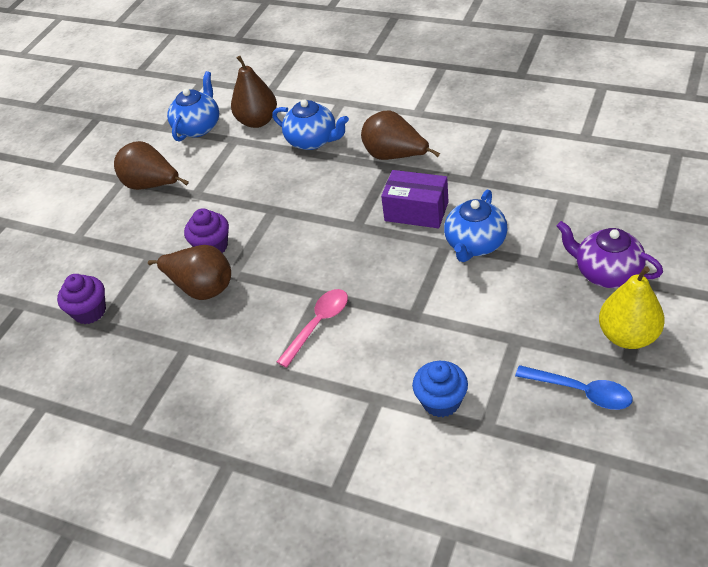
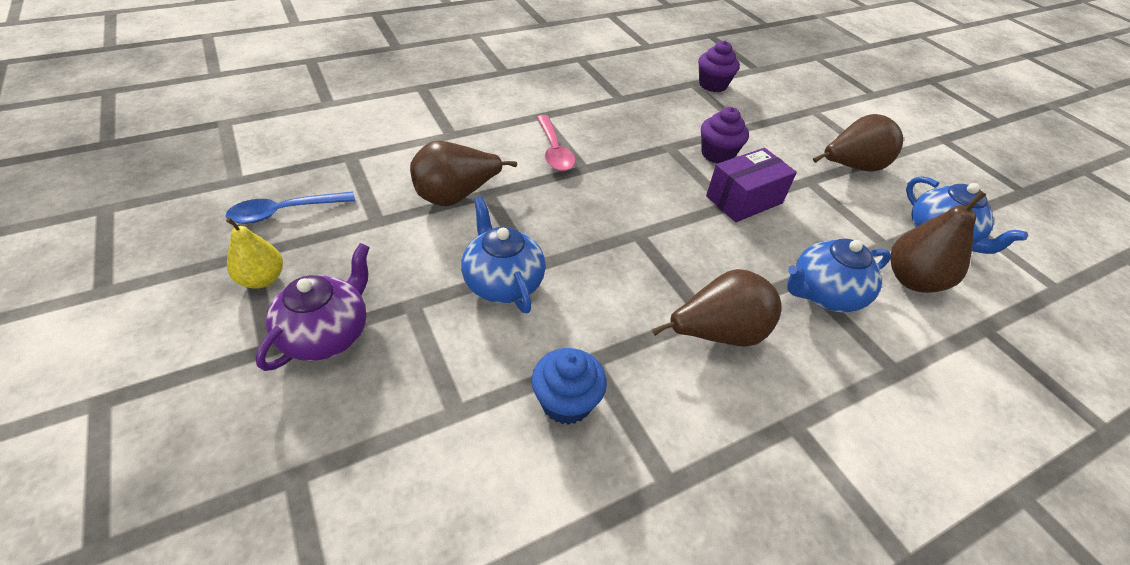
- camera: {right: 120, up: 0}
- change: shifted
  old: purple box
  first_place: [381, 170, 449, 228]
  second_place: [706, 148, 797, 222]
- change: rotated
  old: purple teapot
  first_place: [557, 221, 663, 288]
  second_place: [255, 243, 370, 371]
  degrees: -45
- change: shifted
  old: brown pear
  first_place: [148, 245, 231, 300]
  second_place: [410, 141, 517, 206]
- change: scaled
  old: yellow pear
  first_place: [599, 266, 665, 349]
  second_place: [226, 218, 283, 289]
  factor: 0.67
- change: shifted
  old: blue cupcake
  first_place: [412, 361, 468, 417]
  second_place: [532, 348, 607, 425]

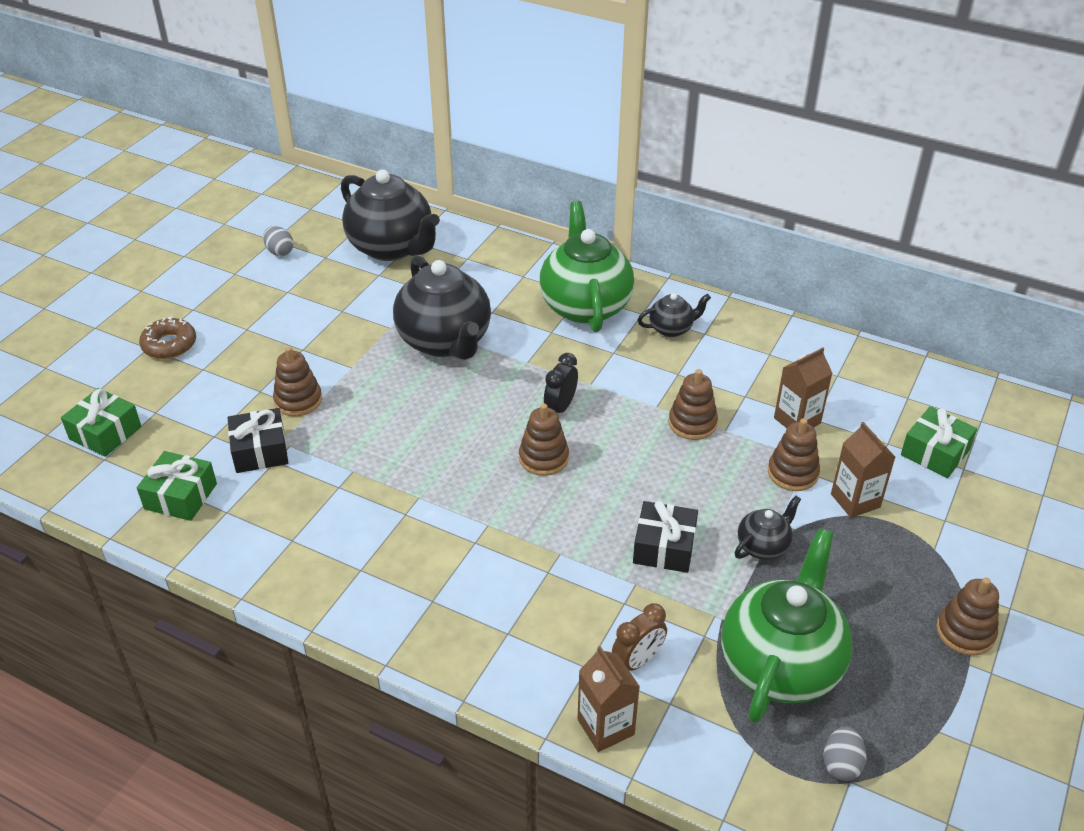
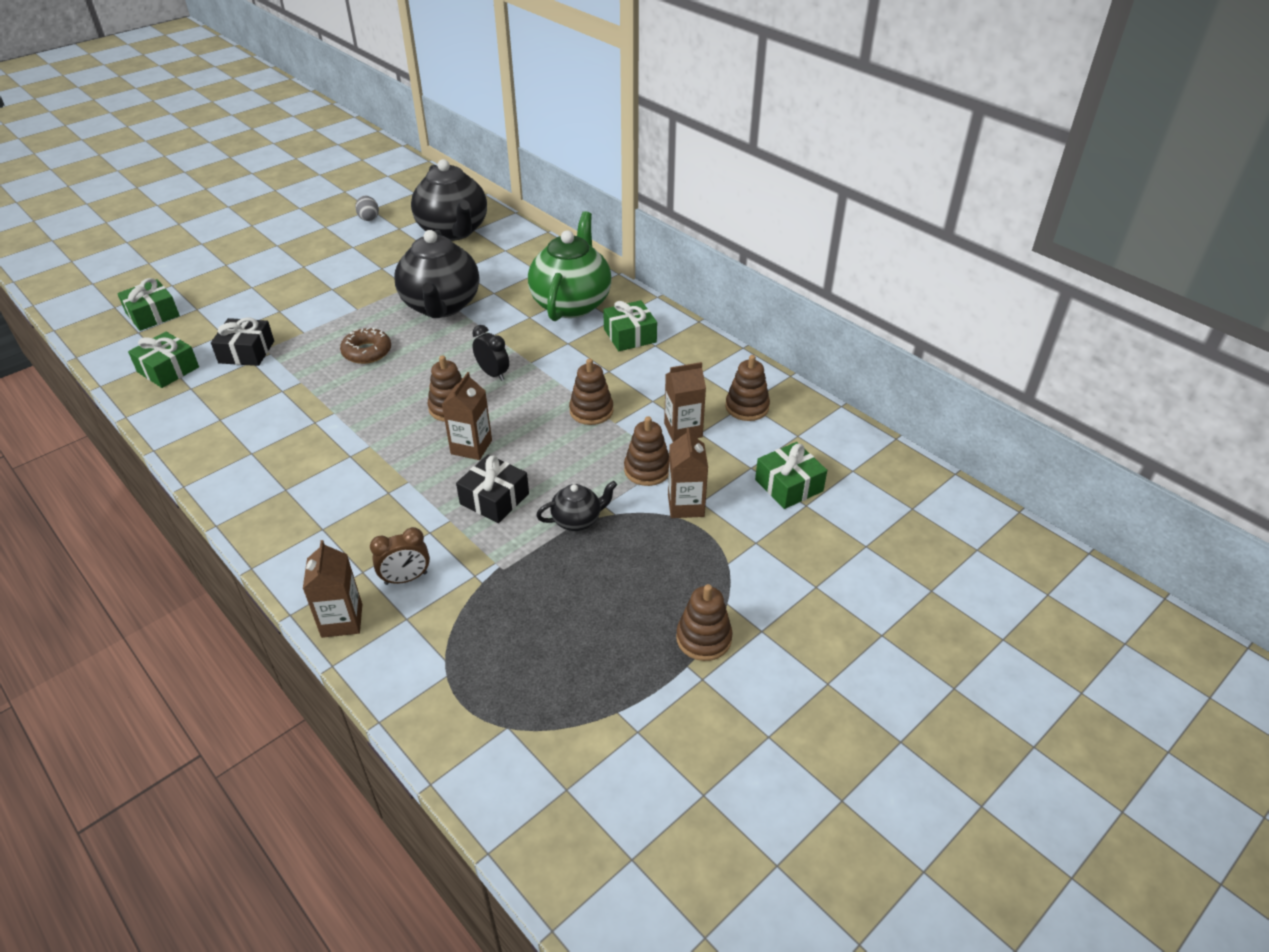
- camera: {right: 20, up: 0}
- change: swapped
  old: black teapot
  new: green gift
  first_place: [638, 293, 711, 337]
  second_place: [603, 300, 657, 351]
- change: shifted
  old: brown donut
  first_place: [139, 316, 196, 359]
  second_place: [340, 327, 391, 364]
- change: shifted
  old: brown stacking toy
  first_place: [273, 346, 322, 416]
  second_place: [725, 355, 770, 421]
- change: rotated
  old: black clock
  first_place: [544, 353, 578, 413]
  second_place: [472, 325, 509, 381]
  degrees: 90
- change: gone
  old: green teapot
  first_place: [722, 528, 853, 723]
- change: gone
  old: grey egg
  first_place: [823, 726, 867, 781]
- change: new
  new: brown carton
  second_place: [442, 372, 492, 460]

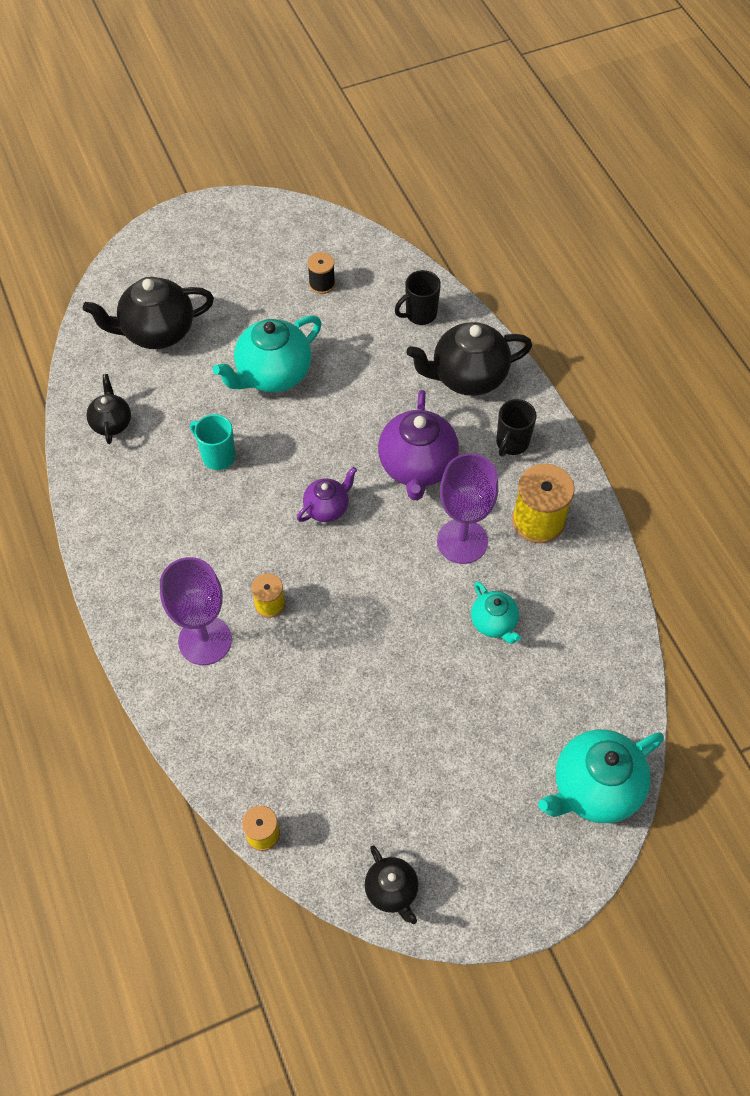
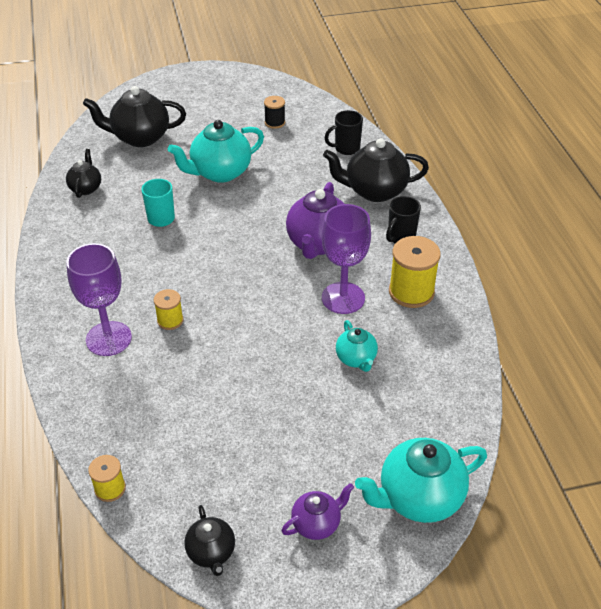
- camera: {right: 10, up: -15}
- change: shifted
  old: purple teapot
  first_place: [297, 467, 357, 522]
  second_place: [282, 483, 354, 540]

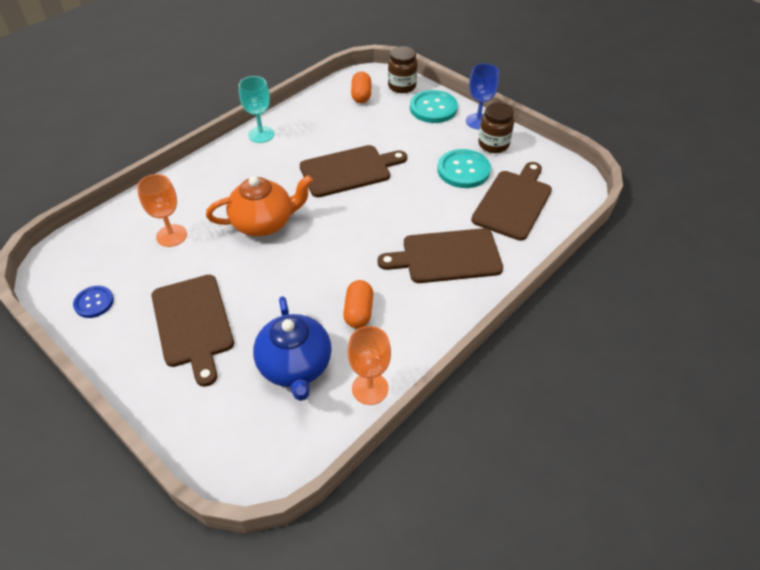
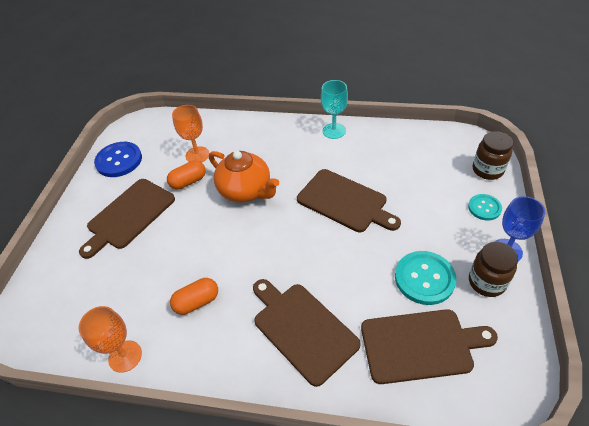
- camera: {right: 60, up: 0}
- change: shifted
  old: orange capsule
  first_place: [351, 71, 371, 103]
  second_place: [167, 160, 206, 190]
- change: scaled
  old: turquoise button
  first_place: [410, 90, 458, 123]
  second_place: [468, 194, 502, 221]
  factor: 0.6
- change: scaled
  old: blue button
  first_place: [73, 286, 114, 318]
  second_place: [94, 142, 142, 177]
  factor: 1.67
- change: gone
  old: blue teapot
  first_place: [253, 296, 332, 401]

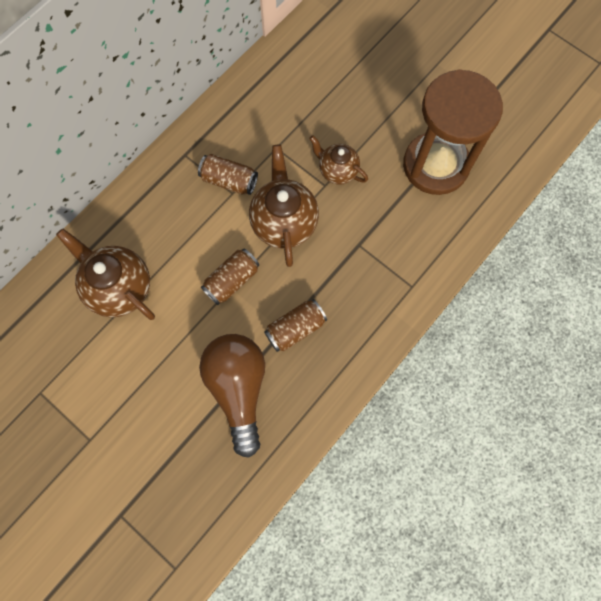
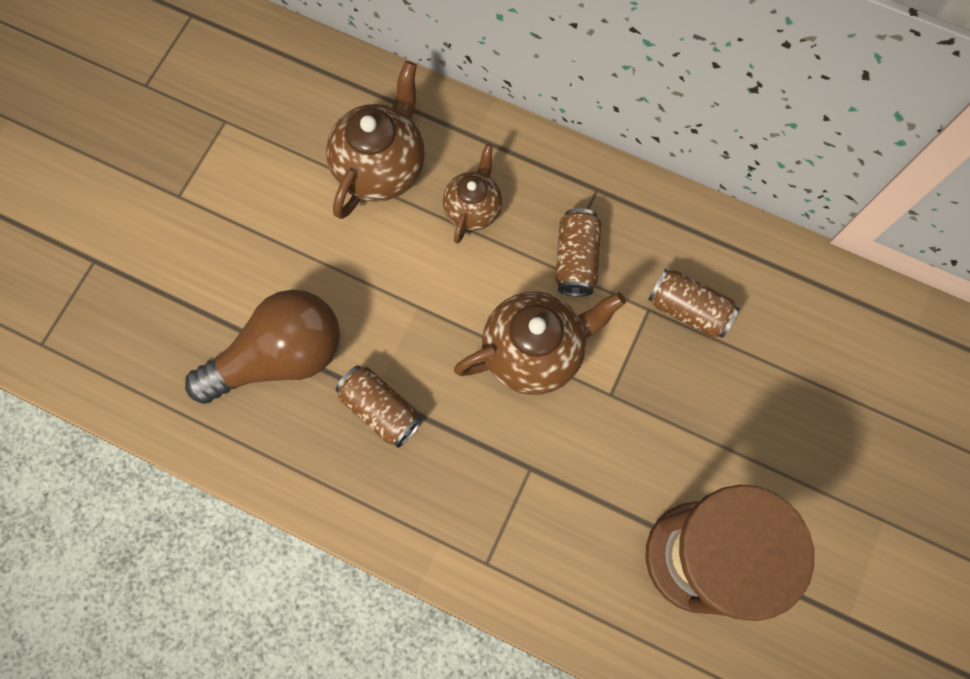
- camera: {right: 75, up: 0}
- change: shifted
  old: brown teapot
  first_place: [309, 135, 368, 185]
  second_place: [443, 144, 502, 244]
- change: shifted
  old: brown can
  first_place: [201, 248, 259, 305]
  second_place: [648, 269, 739, 338]

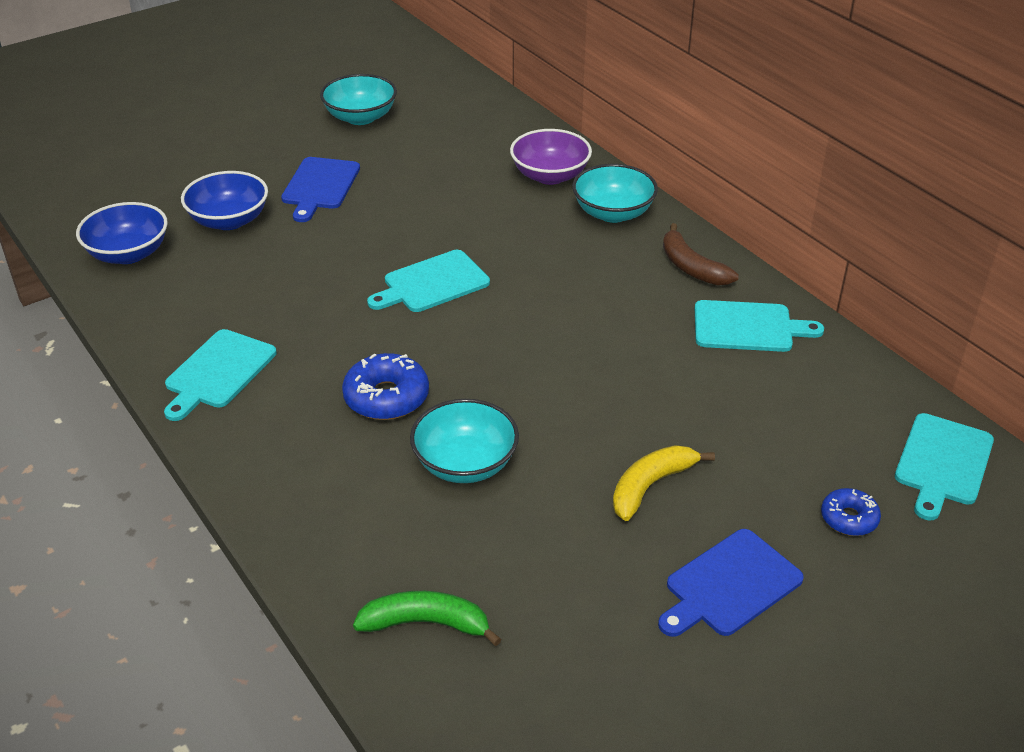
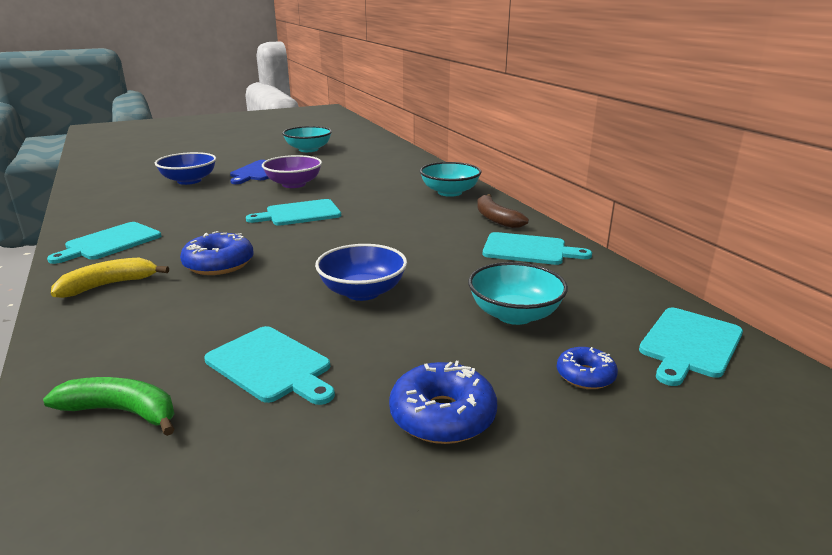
- camera: {right: 10, up: -15}
- change: shifted
  old: purple bowl
  first_place: [510, 129, 592, 185]
  second_place: [262, 155, 322, 188]
- change: shifted
  old: blue bowl
  first_place: [76, 202, 168, 264]
  second_place: [315, 244, 407, 301]
- change: shifted
  old: turquoise bowl
  first_place: [410, 399, 519, 483]
  second_place: [468, 262, 568, 325]
- change: shifted
  old: yellow banana
  first_place: [613, 445, 715, 521]
  second_place: [51, 258, 169, 298]
- change: swapped
  old: blue cutting board
  new: blue donut
  first_place: [658, 529, 804, 637]
  second_place: [389, 361, 497, 444]
- change: new
  new: turquoise cutting board
  second_place: [204, 326, 335, 405]

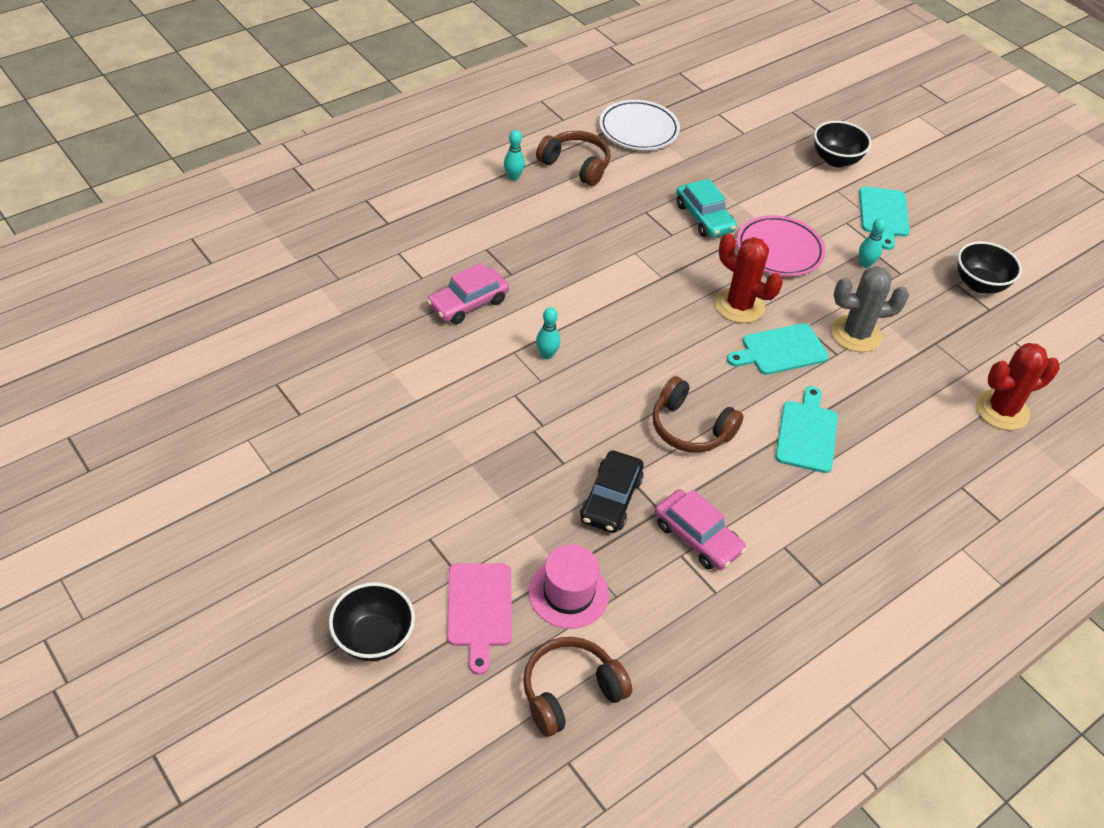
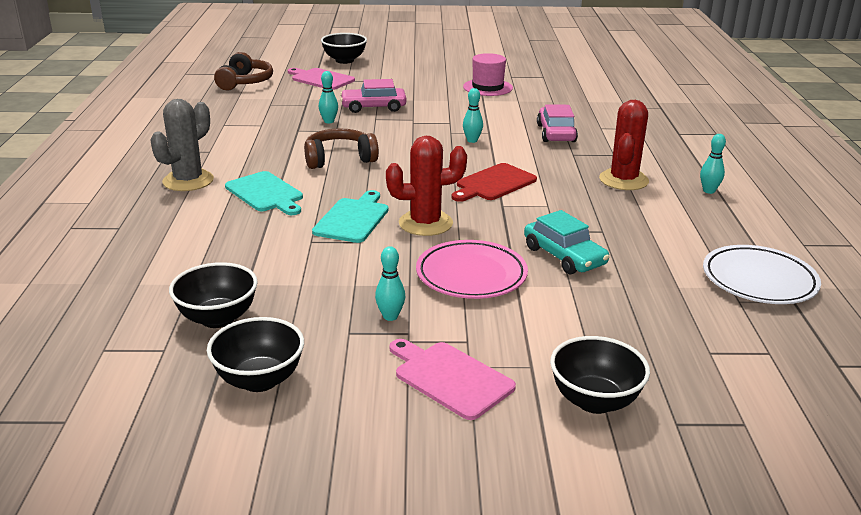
- camera: {right: 130, up: -20}
- change: gone
  old: brown headphones
  first_place: [536, 131, 611, 186]
- change: rotated
  old: turquoise car
  first_place: [676, 179, 737, 238]
  second_place: [524, 210, 609, 274]
  degrees: -135
- change: repainted
  old: turquoise cutting board
  new: pink cutting board
  first_place: [859, 186, 910, 250]
  second_place: [389, 339, 516, 420]
- change: shifted
  old: grey cactus
  first_place: [831, 266, 909, 352]
  second_place: [150, 99, 214, 191]
- change: shifted
  old: red cactus
  first_place: [976, 343, 1060, 430]
  second_place: [599, 100, 649, 190]
- change: swapped
  old: black car
  new: turquoise bowling pin
  first_place: [580, 450, 644, 533]
  second_place: [319, 71, 338, 124]
- change: shifted
  old: pink car
  first_place: [655, 489, 746, 570]
  second_place: [340, 79, 407, 113]
- change: shifted
  old: pink hat
  first_place: [529, 544, 609, 629]
  second_place: [463, 53, 513, 96]
- change: new
  new: red cutting board
  second_place: [452, 163, 537, 202]
- change: new
  new: black bowl
  second_place: [169, 262, 258, 328]

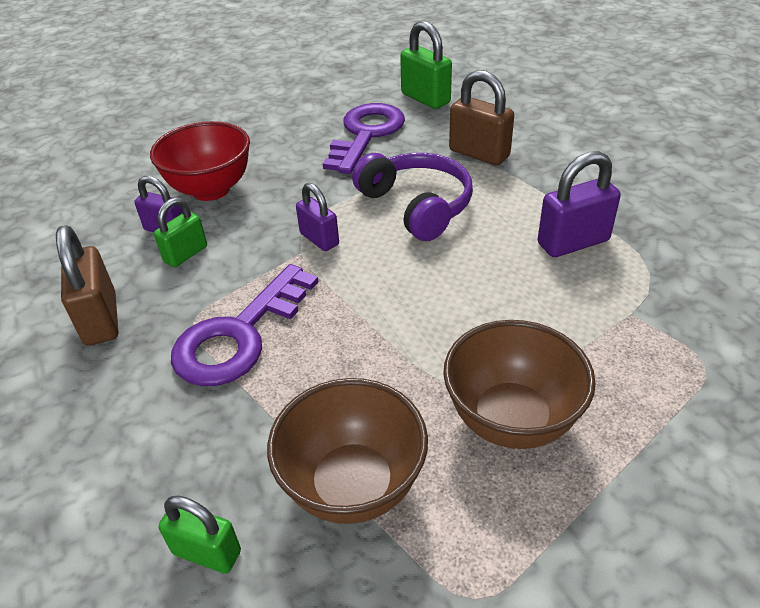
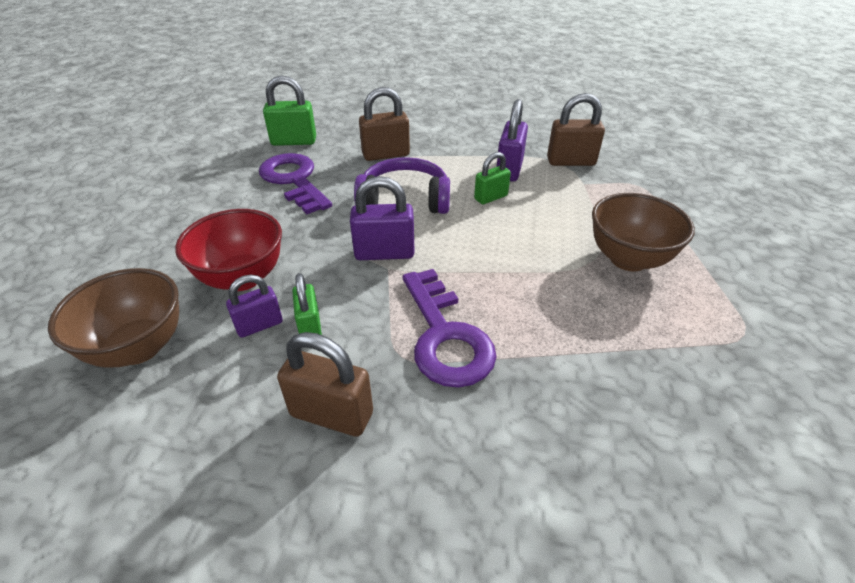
- camera: {right: -55, up: 0}
- change: scaled
  old: purple padlock
  first_place: [296, 183, 339, 251]
  second_place: [350, 176, 415, 260]
  factor: 1.53
- change: shifted
  old: brown bowl
  first_place: [267, 378, 428, 524]
  second_place: [48, 268, 179, 368]
- change: shifted
  old: green padlock
  first_place: [159, 496, 241, 574]
  second_place: [474, 152, 511, 204]
- change: new
  new: brown padlock
  second_place: [547, 93, 605, 166]

